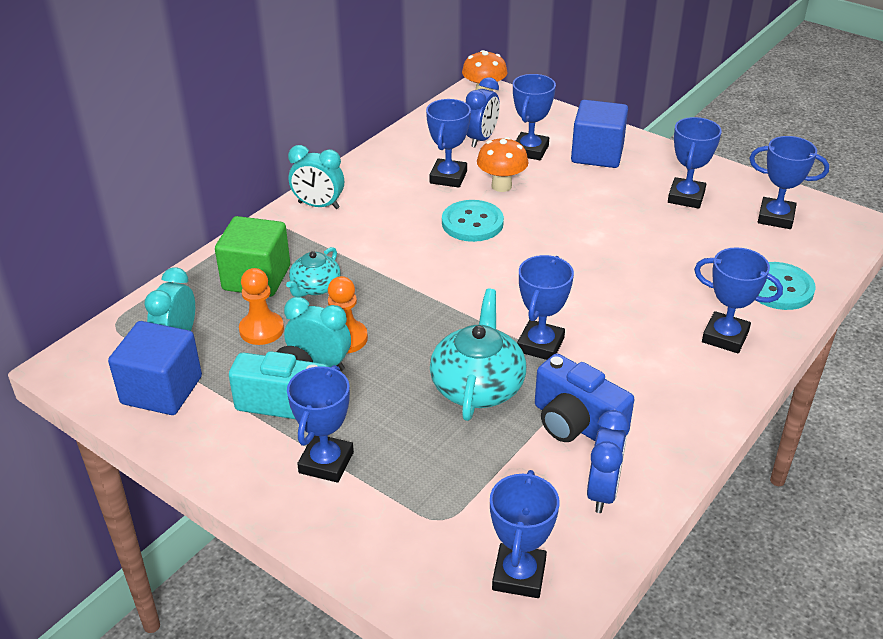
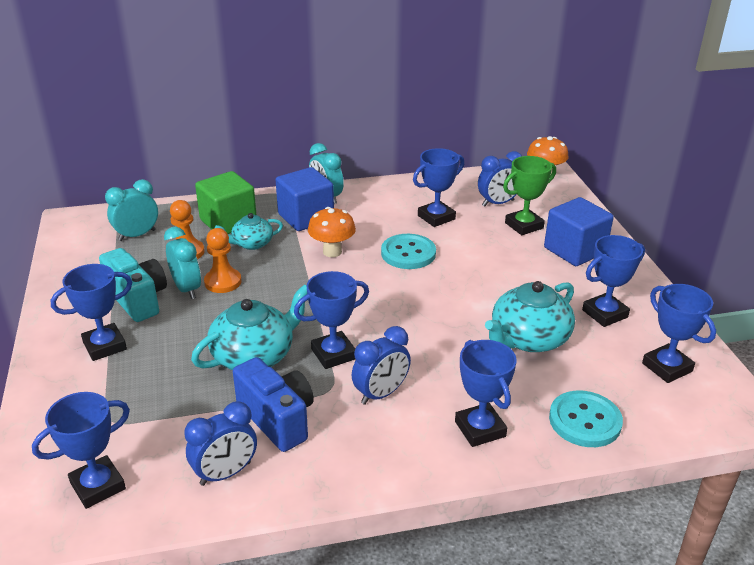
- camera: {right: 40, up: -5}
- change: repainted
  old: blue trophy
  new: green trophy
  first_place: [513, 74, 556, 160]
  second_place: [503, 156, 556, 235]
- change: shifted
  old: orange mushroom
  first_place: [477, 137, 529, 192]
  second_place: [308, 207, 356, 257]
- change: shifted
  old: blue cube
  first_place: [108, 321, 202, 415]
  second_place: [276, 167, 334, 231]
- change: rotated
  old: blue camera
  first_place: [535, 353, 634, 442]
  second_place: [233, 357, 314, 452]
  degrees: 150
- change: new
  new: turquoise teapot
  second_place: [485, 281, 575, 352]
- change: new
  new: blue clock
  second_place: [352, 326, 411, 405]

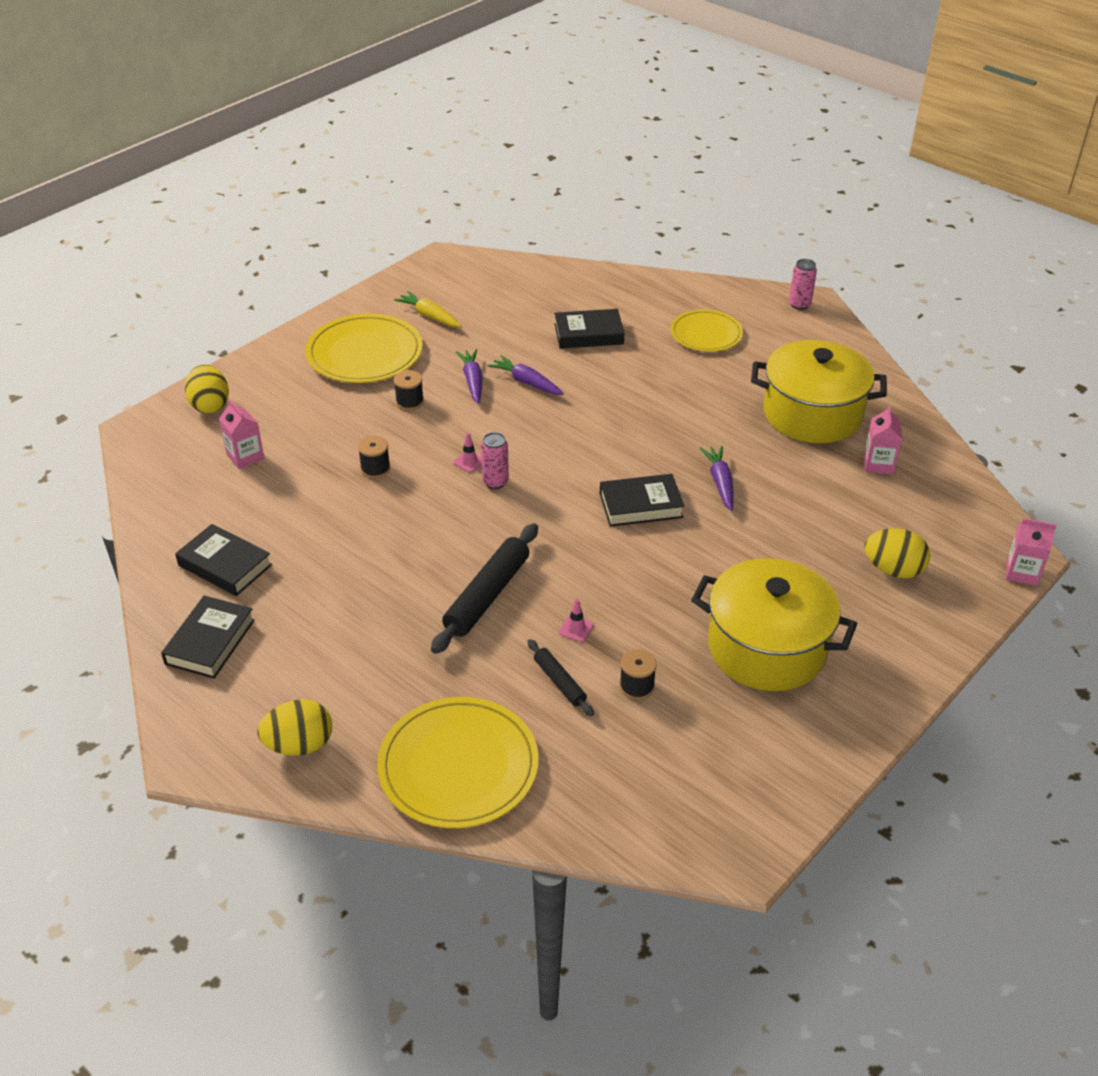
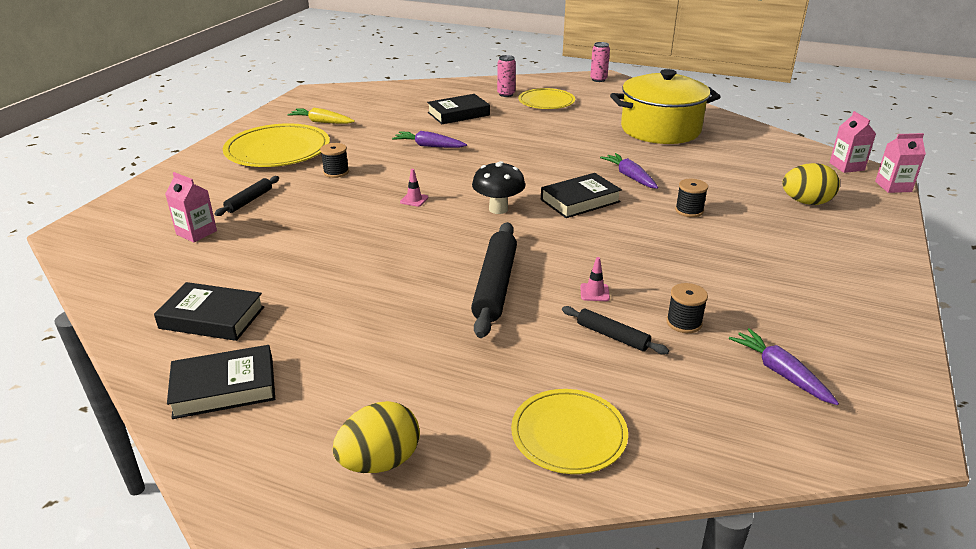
- camera: {right: -20, up: -10}
- change: shifted
  old: purple carrot
  first_place: [456, 349, 483, 404]
  second_place: [729, 328, 839, 405]
- change: gone
  old: yellow egg
  first_place: [185, 364, 229, 414]
- change: shifted
  old: pink carton
  first_place: [864, 405, 902, 475]
  second_place: [830, 111, 876, 173]
- change: shifted
  old: pink can
  first_place: [481, 432, 509, 489]
  second_place: [497, 55, 516, 97]
- change: shifted
  old: black spool
  first_place: [358, 436, 390, 478]
  second_place: [675, 179, 708, 217]
- change: gone
  old: yellow pot
  first_place: [691, 558, 857, 691]
- change: rotated
  old: black book
  first_place: [161, 595, 255, 679]
  second_place: [167, 345, 275, 419]
  degrees: 75
- change: scaled
  old: yellow plate
  first_place: [377, 697, 539, 828]
  second_place: [511, 389, 628, 474]
  factor: 0.63
- change: new
  new: black mushroom
  second_place: [472, 161, 525, 214]
- change: new
  new: black rolling pin
  second_place: [215, 176, 279, 216]

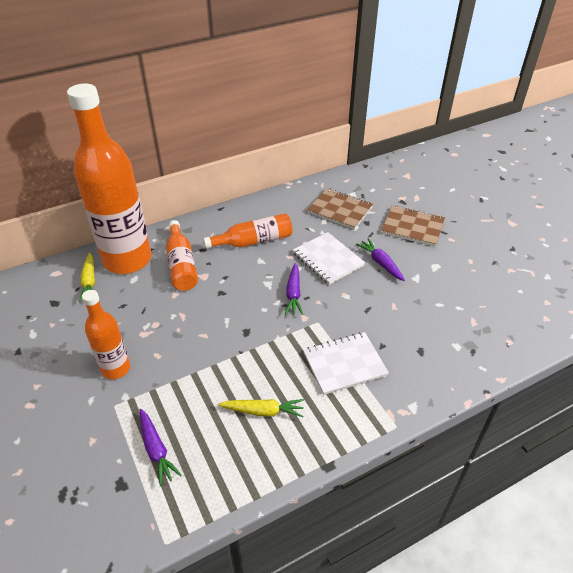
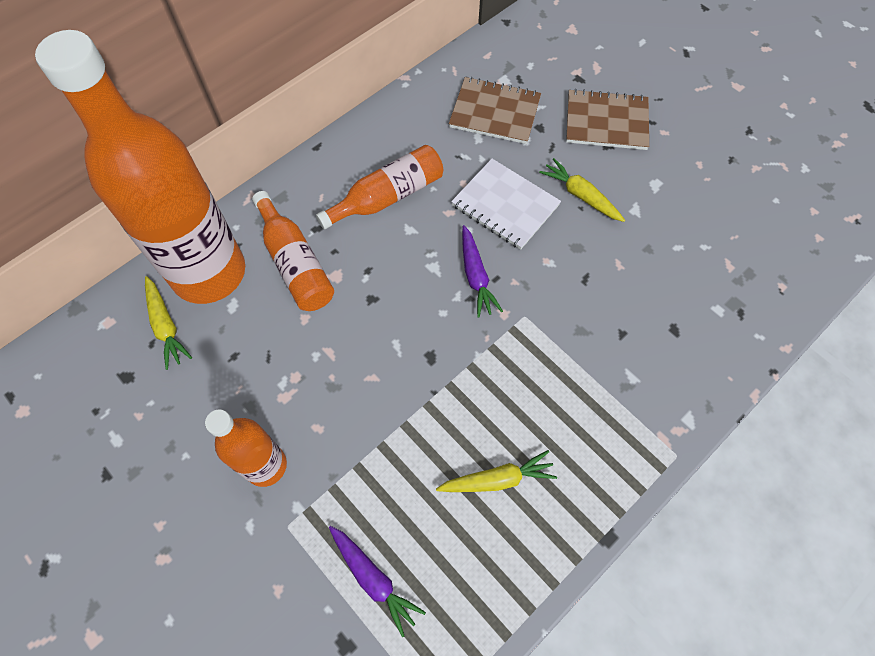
- camera: {right: -15, up: 20}
- change: repainted
  old: purple carrot
  new: yellow carrot
  first_place: [356, 238, 405, 281]
  second_place: [539, 158, 625, 222]
- change: gone
  old: white notebook
  first_place: [303, 332, 389, 395]

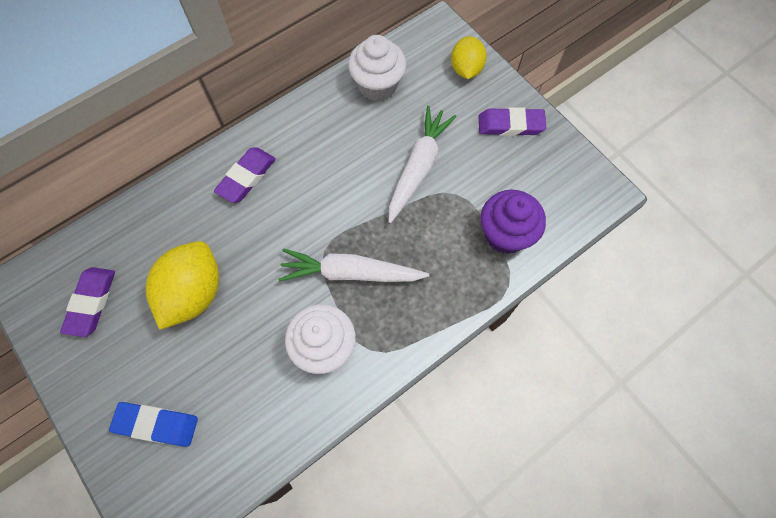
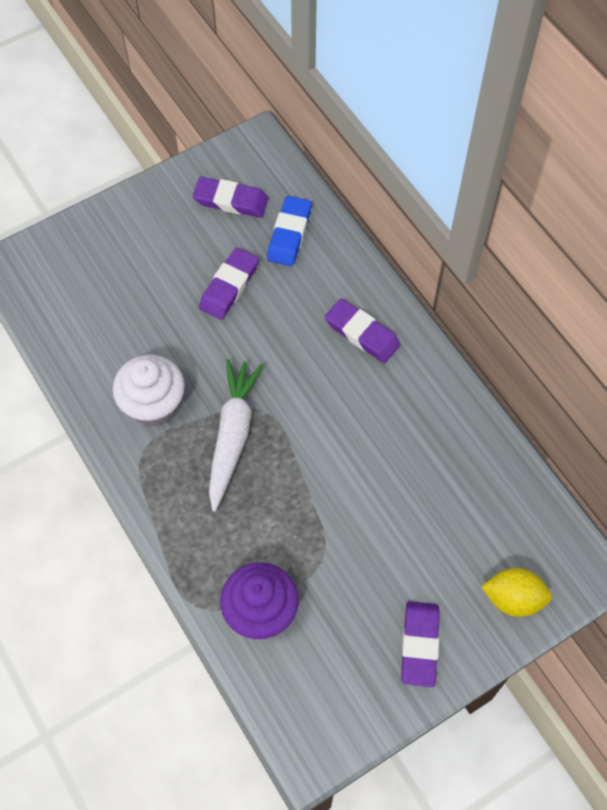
- camera: {right: 95, up: -5}
- change: gone
  old: white cupcake
  first_place: [348, 35, 406, 102]
- change: gone
  old: white carrot
  first_place: [389, 106, 457, 223]
- change: swapped
  old: yellow lemon
  new: purple eraser
  first_place: [146, 241, 219, 330]
  second_place: [199, 247, 259, 320]
- change: shifted
  old: blue eraser
  first_place: [109, 402, 198, 447]
  second_place: [267, 196, 312, 266]

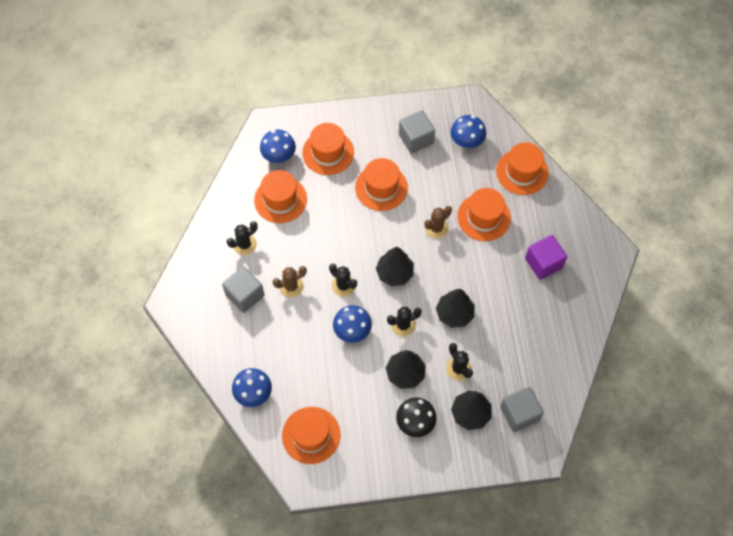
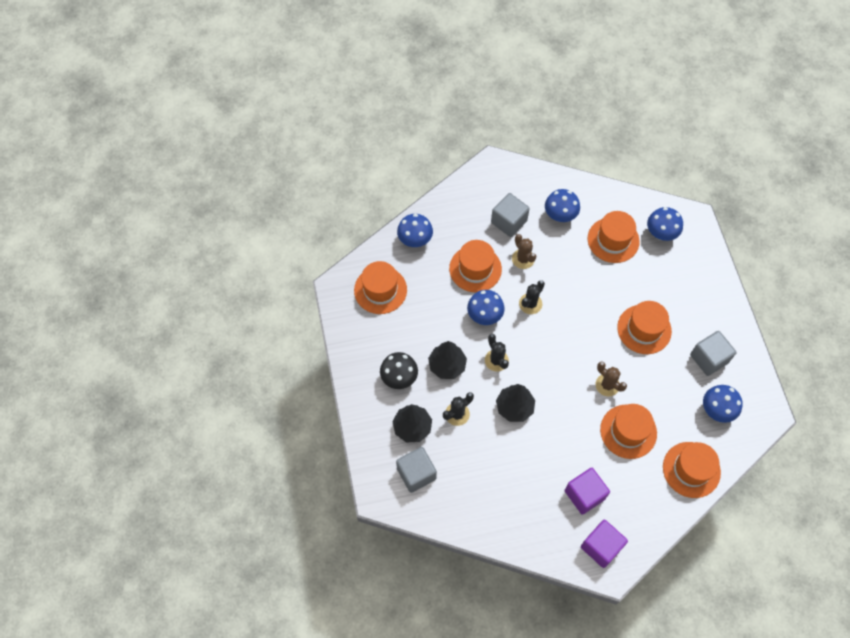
- camera: {right: 85, up: 0}
- change: shifted
  old: orange hat
  first_place: [302, 123, 354, 175]
  second_place: [449, 240, 502, 292]
- change: swapped
  old: black cactus
  new: blue mushroom
  first_place: [227, 221, 258, 255]
  second_place: [545, 189, 580, 222]
- change: gone
  old: black tree
  first_place: [376, 246, 414, 286]
- change: new
  new: purple cube
  second_place: [581, 520, 628, 568]

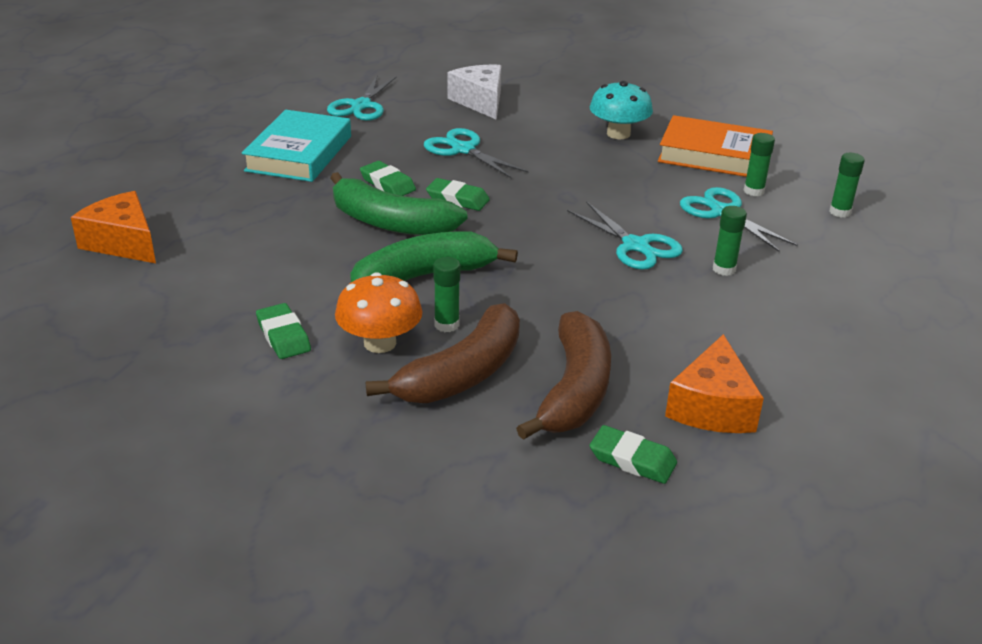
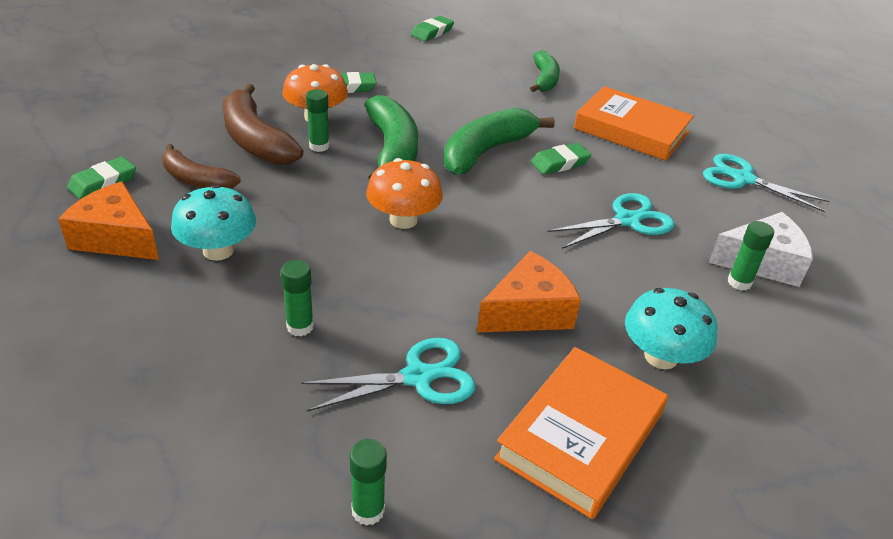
- camera: {right: 105, up: 5}
- change: repainted
  old: turquoise book
  new: orange book
  first_place: [242, 110, 351, 182]
  second_place: [574, 86, 694, 161]
- change: shifted
  old: green glue stick
  first_place: [744, 133, 775, 196]
  second_place: [728, 221, 774, 290]
- change: shifted
  old: green eraser
  first_place: [426, 178, 490, 211]
  second_place: [411, 16, 454, 41]
- change: shifted
  old: orange cheese
  first_place: [71, 191, 156, 263]
  second_place: [477, 251, 581, 332]
- change: gone
  old: turquoise scissors
  first_place: [567, 201, 683, 270]
- change: scaled
  old: brown banana
  first_place: [516, 311, 611, 440]
  second_place: [162, 144, 241, 189]
  factor: 0.64
- change: new
  new: green banana
  second_place: [530, 51, 560, 92]
- change: new
  new: orange mushroom
  second_place: [366, 158, 443, 229]
- change: new
  new: turquoise mushroom
  second_place: [171, 184, 256, 261]

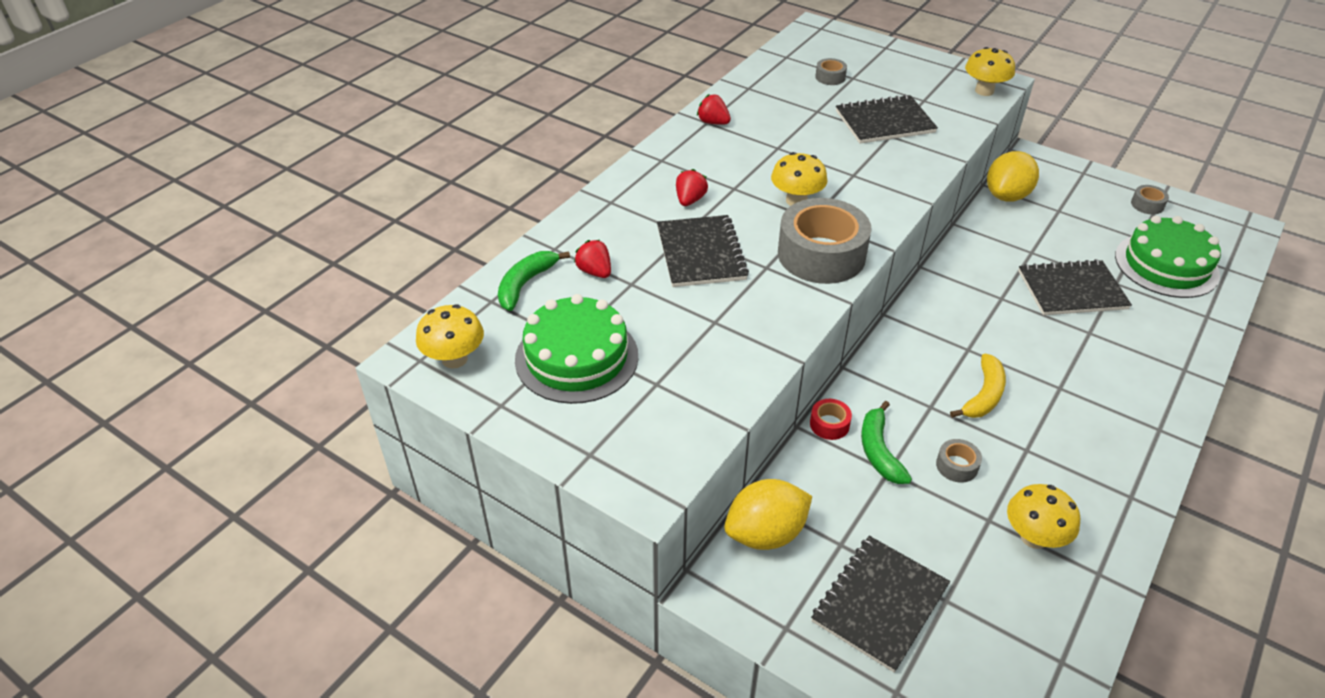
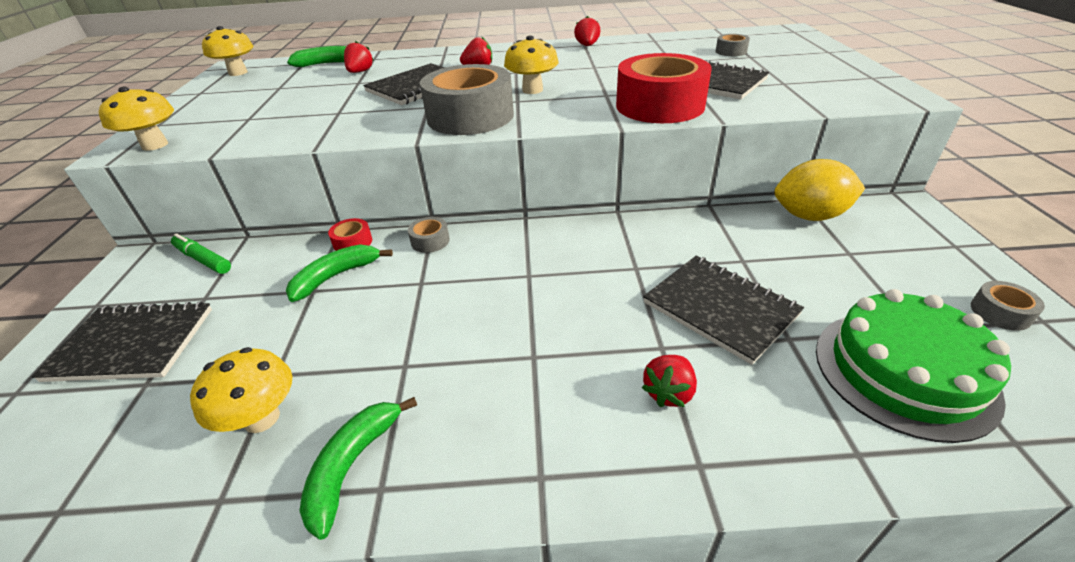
- camera: {right: 55, up: -5}
- change: shifted
  old: yellow mushroom
  first_place: [965, 47, 1015, 96]
  second_place: [99, 86, 174, 151]
- change: gone
  old: green cake
  first_place: [515, 294, 638, 404]
- change: gone
  old: yellow banana
  first_place: [950, 354, 1006, 418]
- change: shifted
  old: grey tape
  first_place: [936, 439, 982, 482]
  second_place: [408, 217, 450, 253]
- change: swapped
  old: yellow lemon
  new: green marker
  first_place: [724, 479, 812, 550]
  second_place: [171, 233, 231, 274]
- change: new
  new: red tape
  second_place: [616, 53, 712, 123]
- change: new
  new: red strawberry
  second_place: [642, 355, 697, 407]
- change: new
  new: green banana
  second_place: [299, 397, 417, 540]

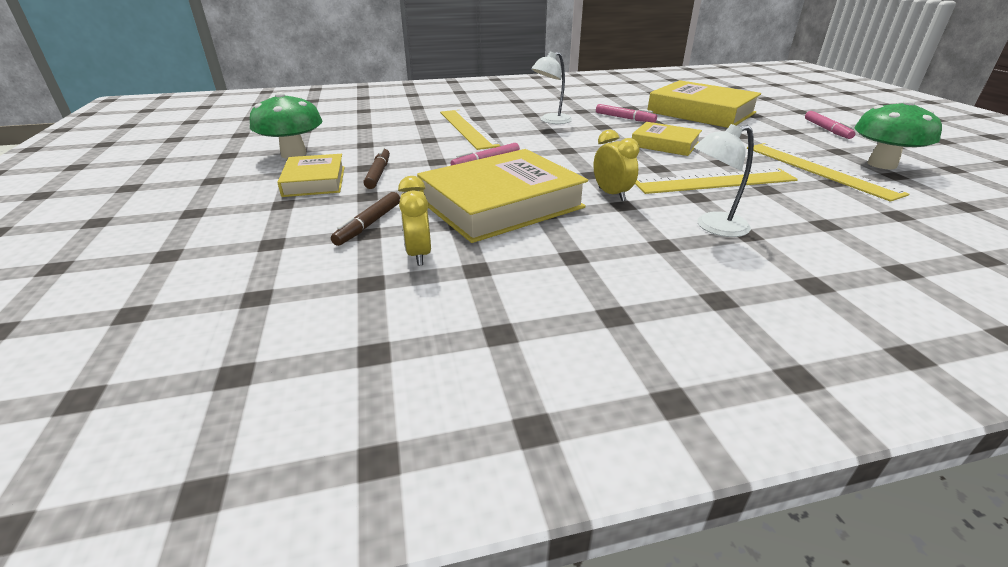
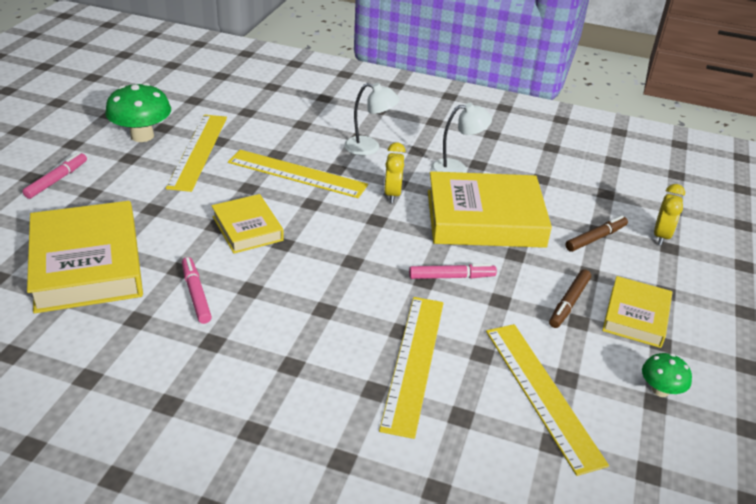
- camera: {right: -150, up: 5}
- change: shifted
  old: white lamp
  first_place: [531, 52, 572, 124]
  second_place: [431, 103, 492, 173]
- change: scaled
  old: green mushroom
  first_place: [250, 92, 322, 159]
  second_place: [642, 353, 692, 397]
  factor: 0.55
- change: shifted
  old: yellow clock
  first_place: [398, 176, 431, 266]
  second_place: [654, 184, 685, 245]
- change: new
  new: yellow ruler
  second_place: [486, 324, 609, 476]

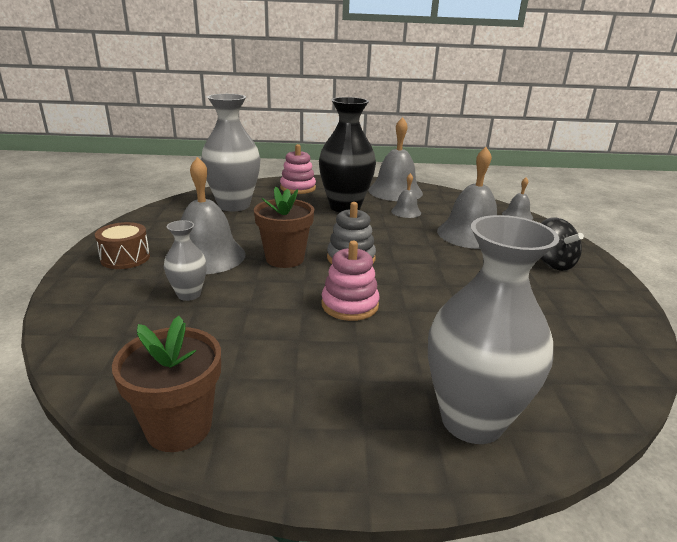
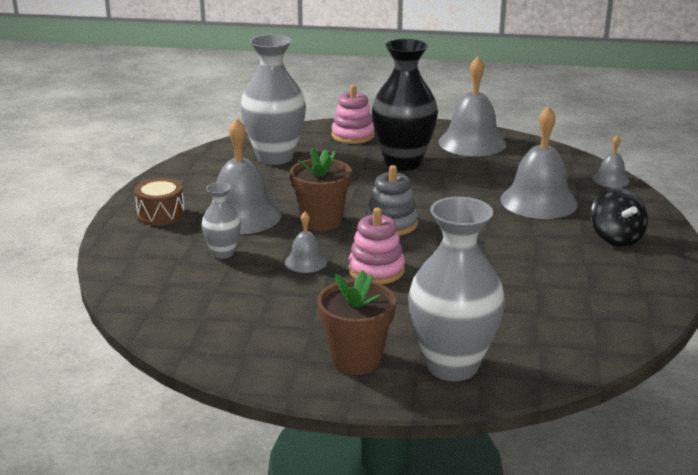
- camera: {right: 10, up: 0}
- change: shifted
  old: grey bell
  first_place: [391, 173, 421, 218]
  second_place: [285, 212, 328, 273]
- change: shifted
  old: brown flower pot
  first_place: [112, 316, 221, 452]
  second_place: [317, 270, 396, 375]

